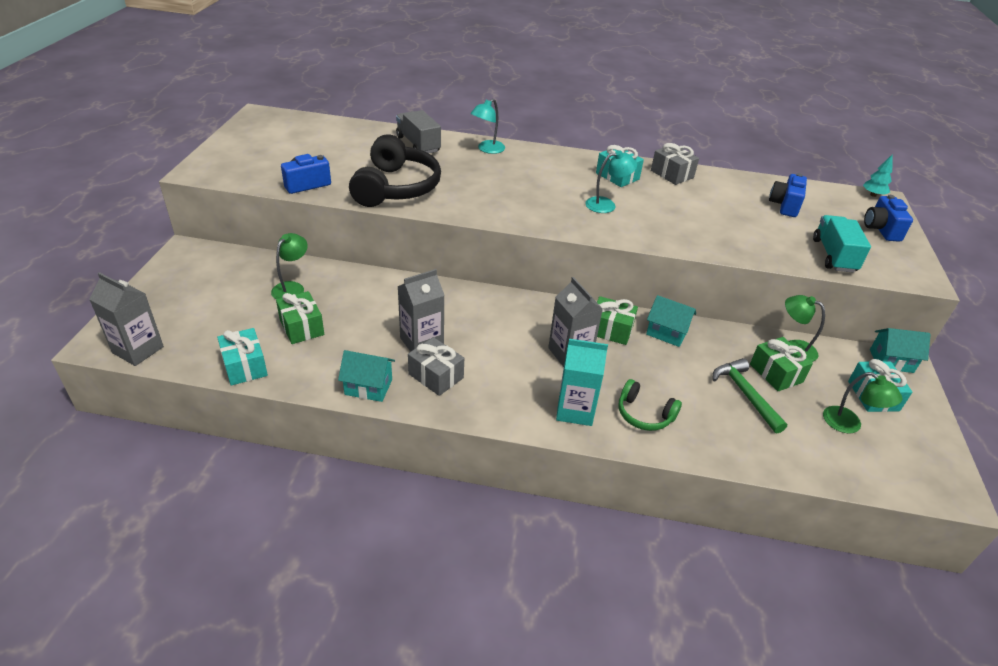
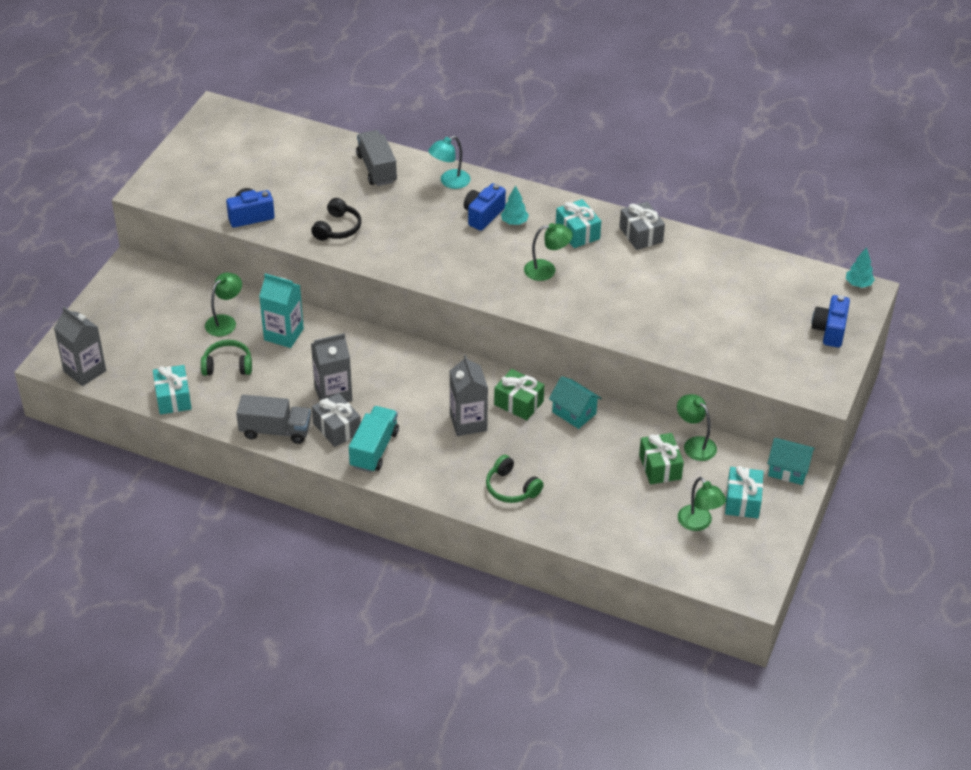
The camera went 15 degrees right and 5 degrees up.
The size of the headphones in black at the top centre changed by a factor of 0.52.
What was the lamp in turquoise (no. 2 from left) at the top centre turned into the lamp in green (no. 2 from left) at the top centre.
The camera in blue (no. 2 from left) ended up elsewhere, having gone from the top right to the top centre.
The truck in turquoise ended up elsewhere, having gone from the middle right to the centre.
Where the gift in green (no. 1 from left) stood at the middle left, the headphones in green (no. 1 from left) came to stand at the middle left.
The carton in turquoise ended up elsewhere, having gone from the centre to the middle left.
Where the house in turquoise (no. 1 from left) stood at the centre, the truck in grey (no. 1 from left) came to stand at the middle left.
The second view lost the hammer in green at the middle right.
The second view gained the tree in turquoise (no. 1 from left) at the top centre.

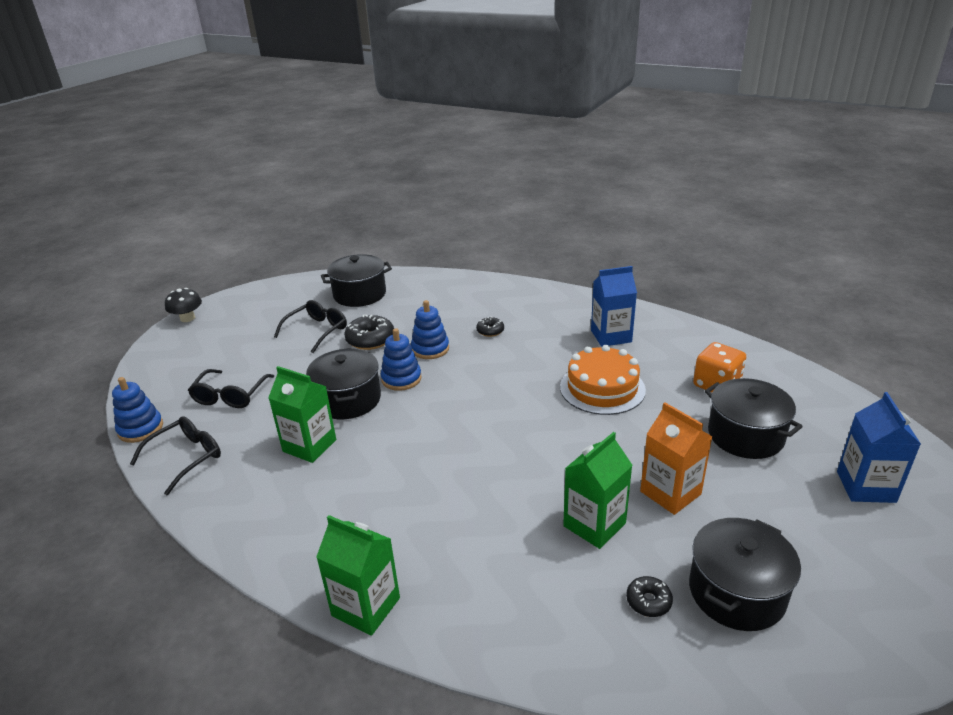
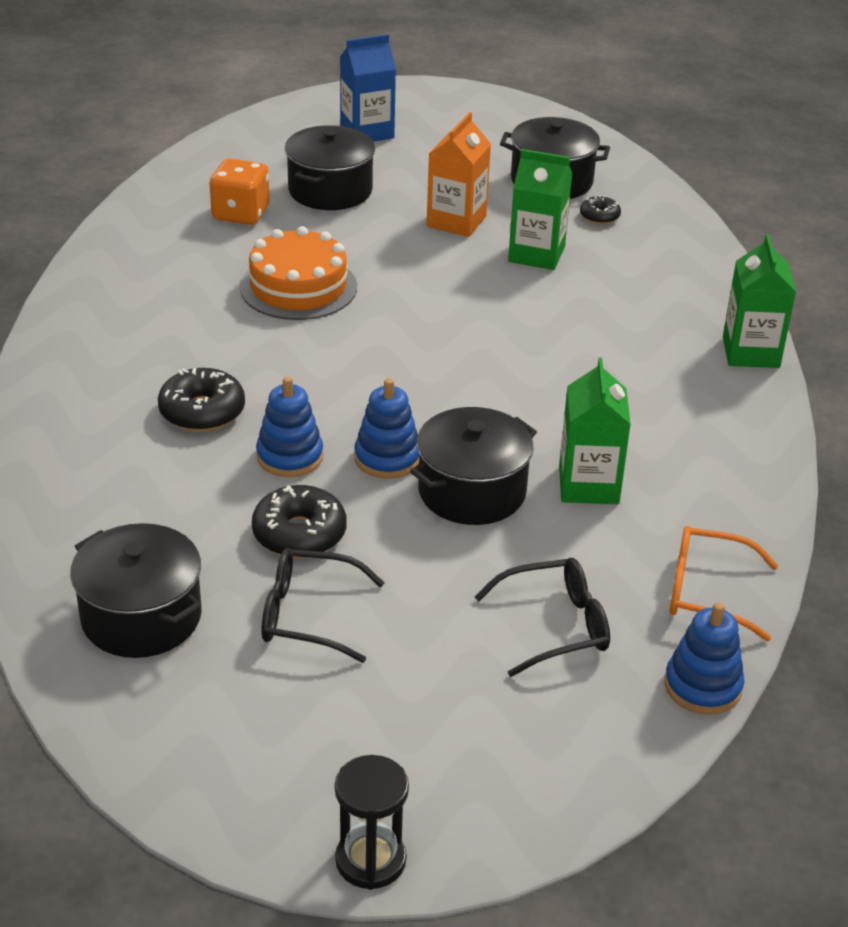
The camera went 120 degrees left and 5 degrees up.
The second view lost the carton in blue (no. 1 from left) at the centre.
Where the mushroom in black stood at the middle left, the hourglass in black came to stand at the bottom centre.
The size of the donut in black (no. 2 from left in the first image) at the centre changed by a factor of 1.76.
What was the glasses in black (no. 1 from left) at the middle left turned into the glasses in orange at the middle right.

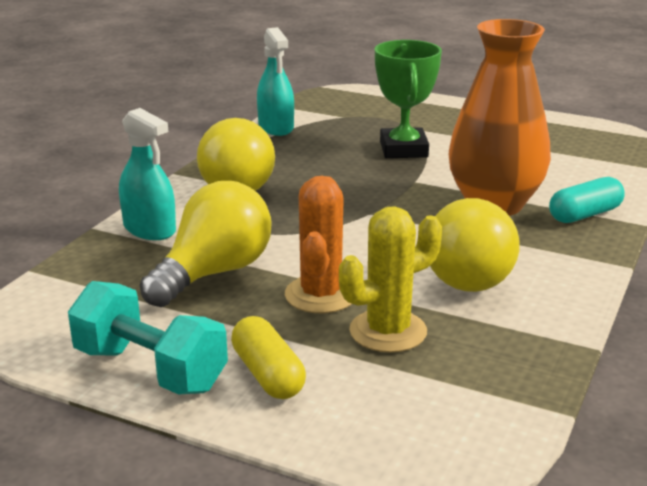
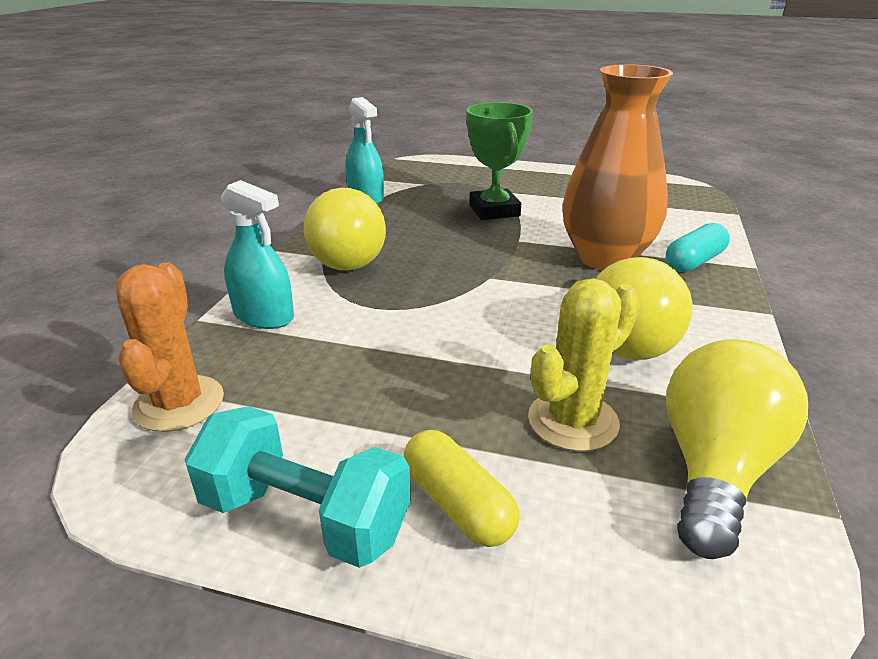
The camera went 10 degrees left and 5 degrees up.
The cactus in orange ended up elsewhere, having gone from the centre to the middle left.
The light bulb in yellow (no. 1 from left in the first image) ended up elsewhere, having gone from the middle left to the bottom right.

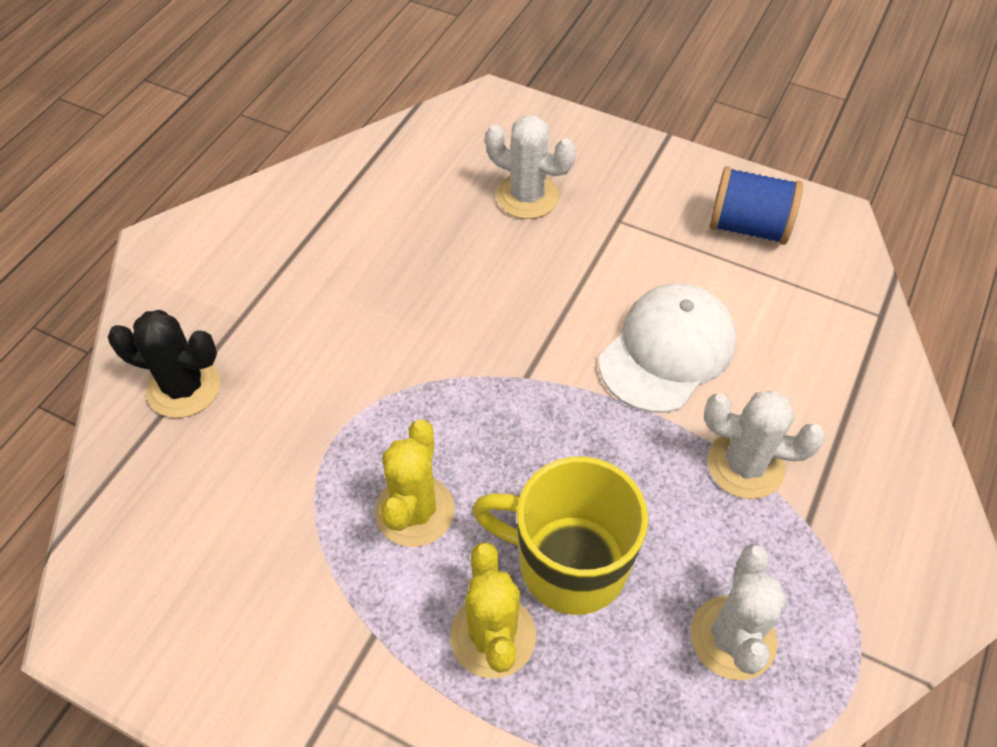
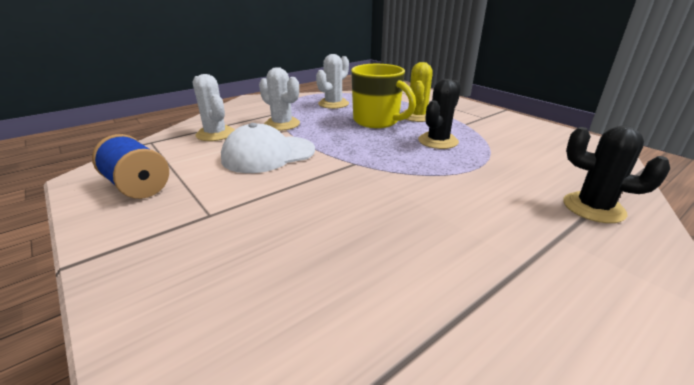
The camera went 155 degrees left and 25 degrees down.
The cactus in white (no. 1 from left) ended up elsewhere, having gone from the top centre to the top left.
What was the cactus in yellow (no. 1 from left) at the centre turned into the cactus in black (no. 1 from left) at the top centre.

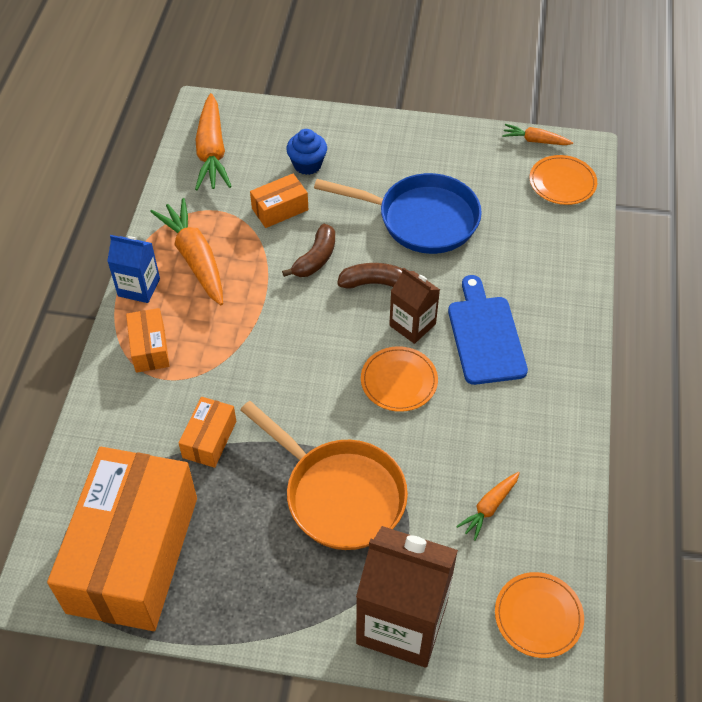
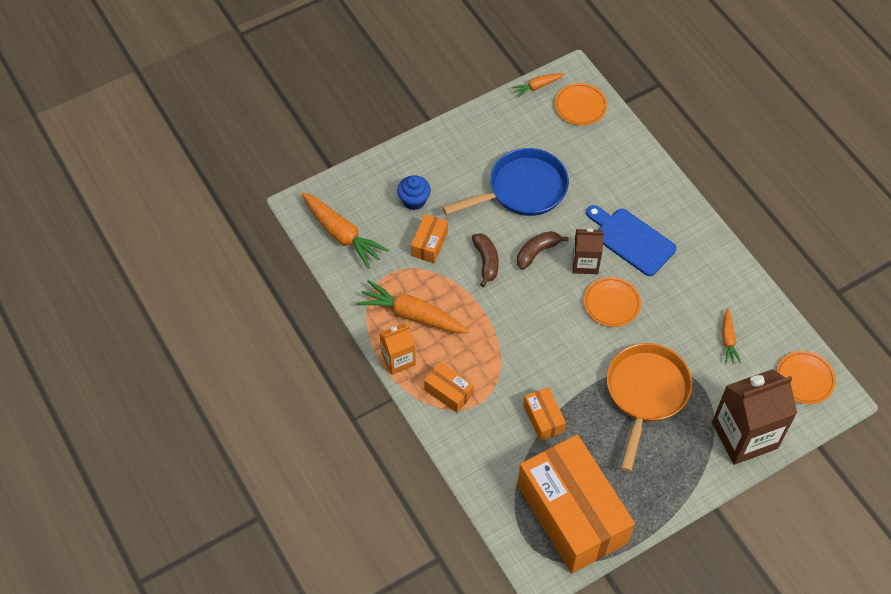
The camera went 40 degrees left and 5 degrees up.
What was the carton in blue at the middle left turned into the carton in orange at the centre.
The pan in orange at the bottom centre ended up facing another way, 75 degrees counterclockwise from before.

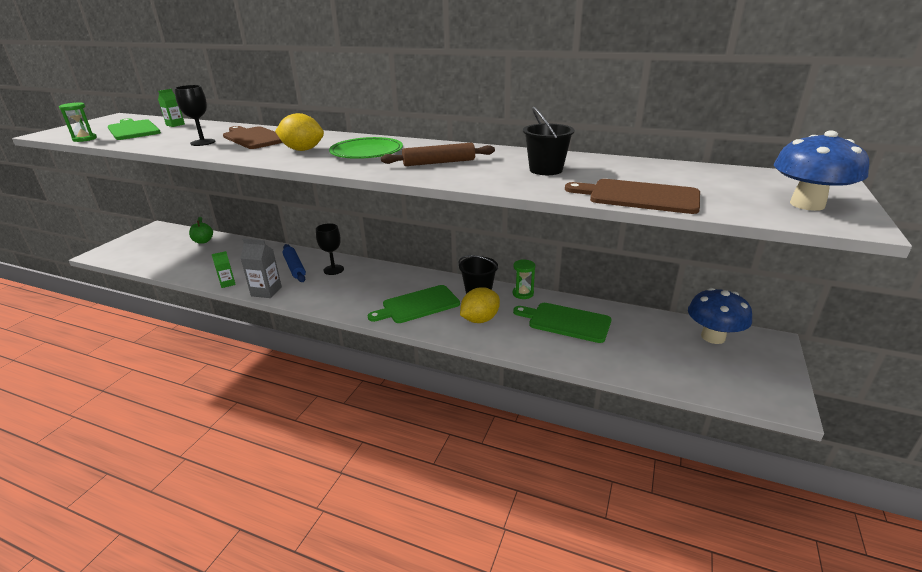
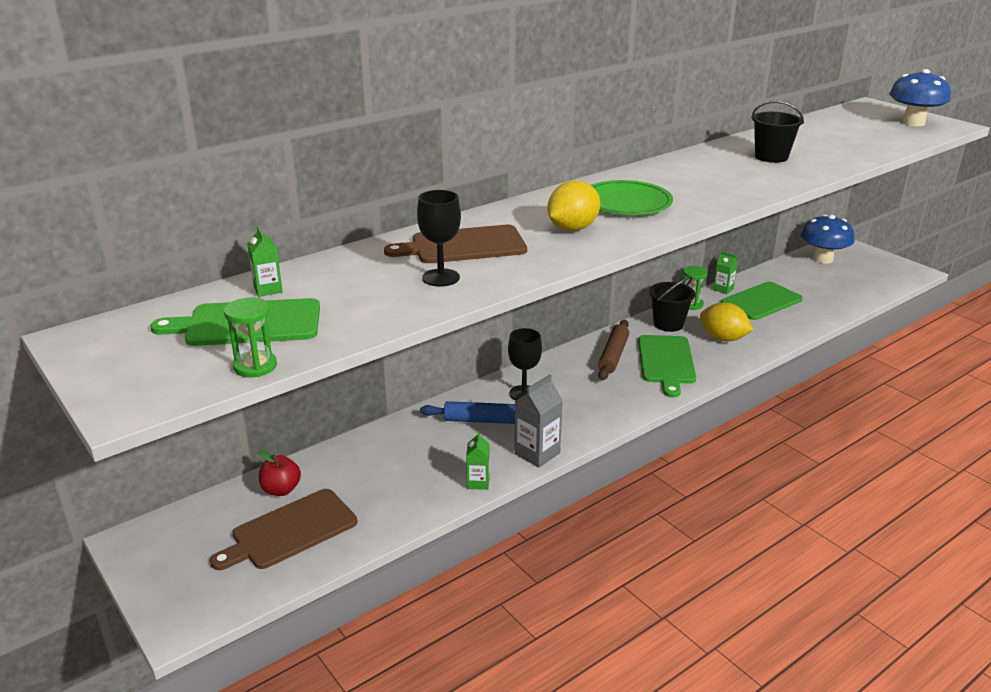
The camera went 60 degrees left and 0 degrees up.
The rolling pin in brown ended up elsewhere, having gone from the top centre to the centre.
The cutting board in brown (no. 2 from left in the first image) ended up elsewhere, having gone from the middle right to the bottom left.
What was the apple in green at the middle left turned into the apple in red at the bottom left.
The lemon in yellow (no. 2 from left) at the centre ended up facing another way, 45 degrees counterclockwise from before.
The second view gained the carton in green (no. 3 from left) at the middle right.

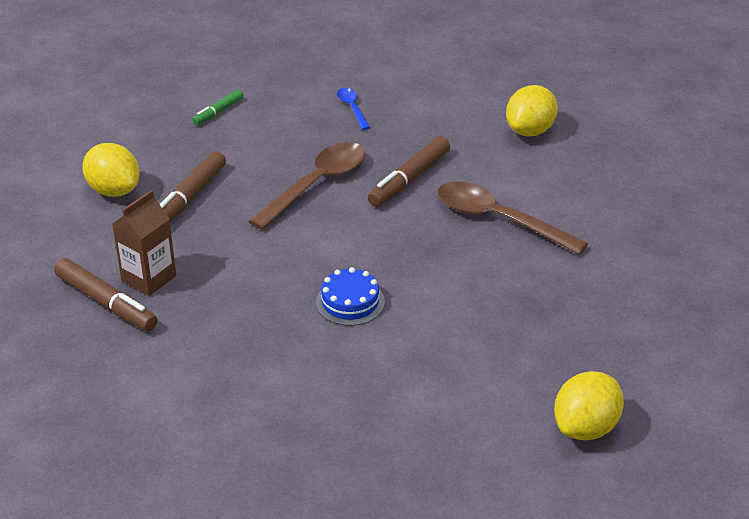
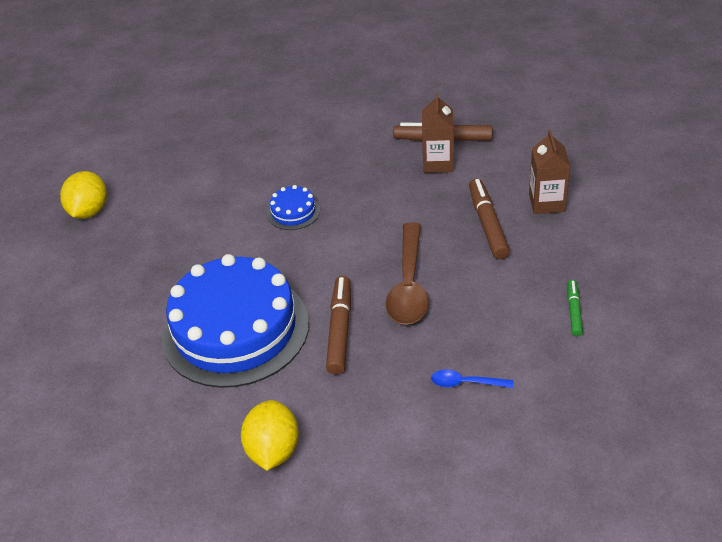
The camera went 150 degrees right and 5 degrees up.
The spoon in blue at the top centre ended up facing another way, 150 degrees clockwise from before.
Where the lemon in yellow (no. 1 from left) stood at the top left, the carton in brown (no. 2 from left) came to stand at the top right.
Where the spoon in brown (no. 2 from left) stood at the middle right, the cake in blue (no. 1 from left) came to stand at the middle left.

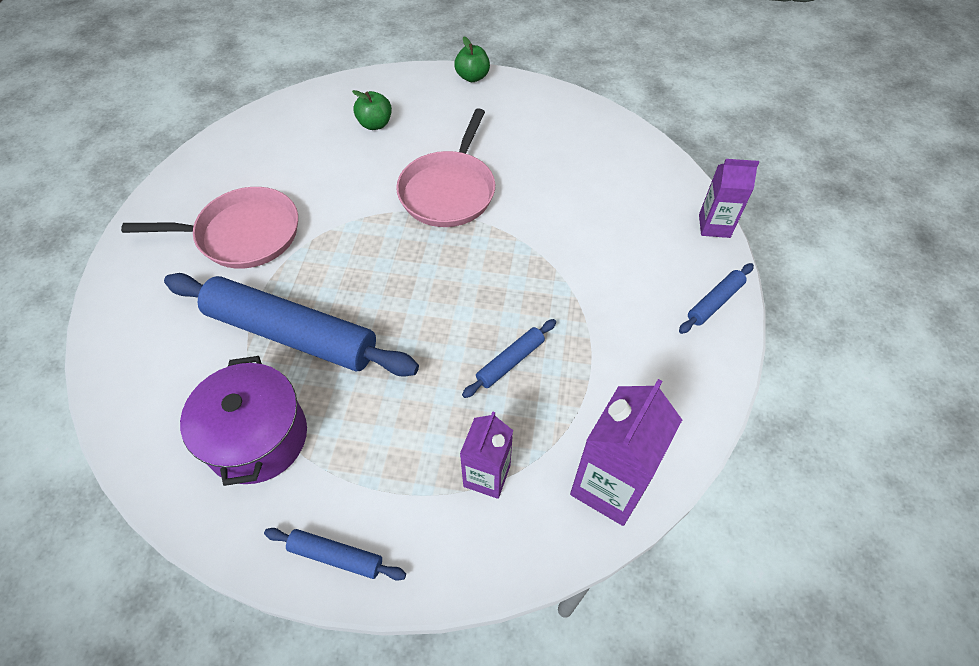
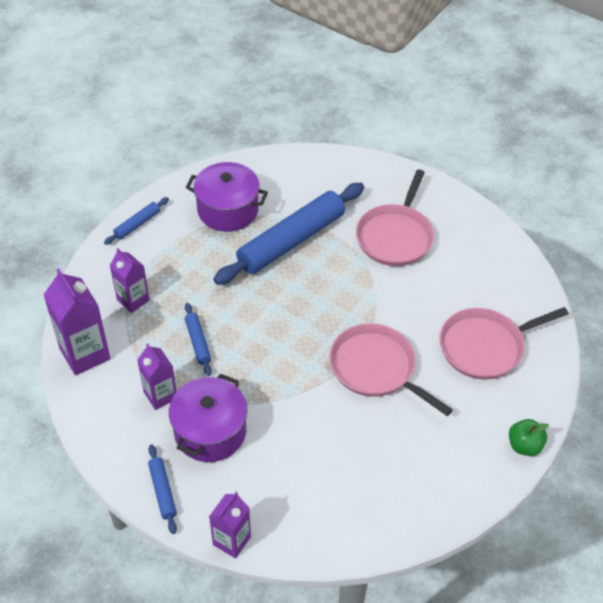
The camera went 115 degrees right and 5 degrees down.
Where the apple in green (no. 1 from left) stood at the top centre, the pan in pink (no. 3 from left) came to stand at the middle right.
The second view gained the carton in purple (no. 3 from left) at the middle left.
The second view gained the pot in purple (no. 1 from left) at the bottom centre.

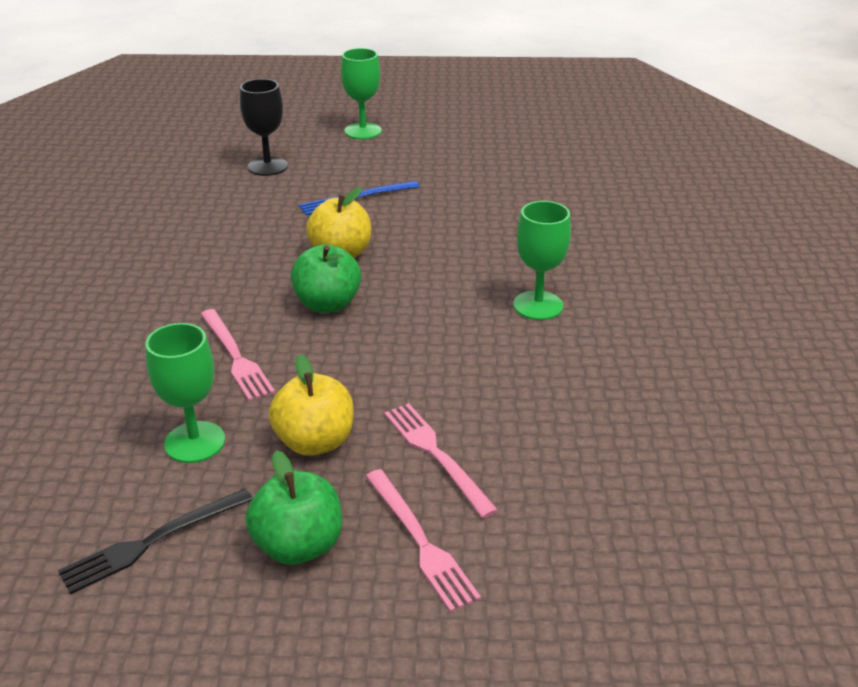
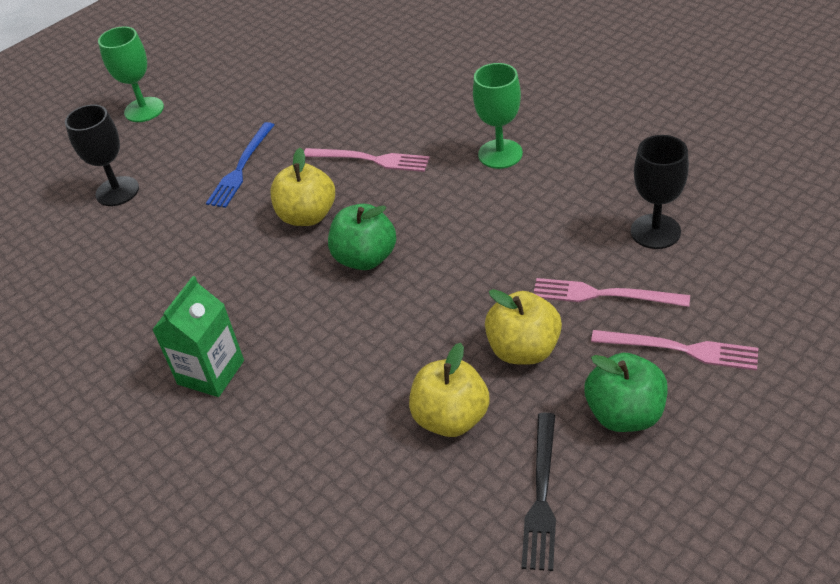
The camera went 40 degrees left and 10 degrees up.
The fork in pink (no. 1 from left) ended up elsewhere, having gone from the middle left to the top centre.
Where the goblet in green (no. 1 from left) stood at the middle left, the apple in yellow (no. 2 from left) came to stand at the bottom centre.
The second view gained the goblet in black (no. 2 from left) at the top right.
The second view gained the carton in green at the middle left.

